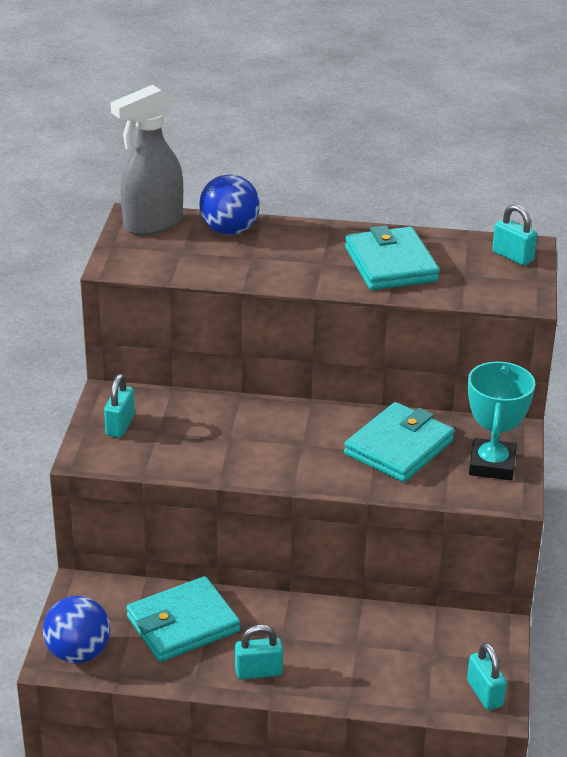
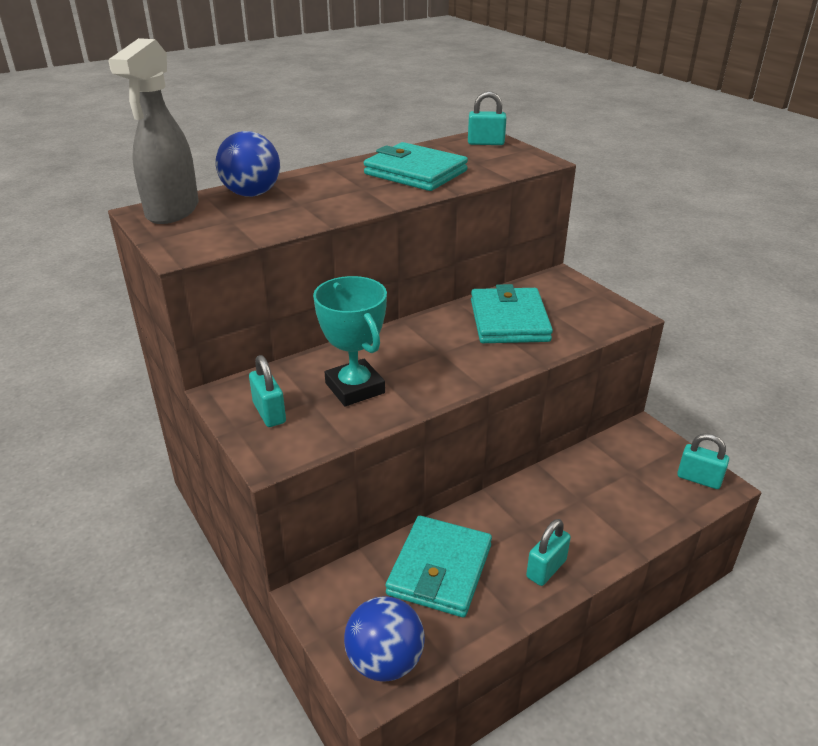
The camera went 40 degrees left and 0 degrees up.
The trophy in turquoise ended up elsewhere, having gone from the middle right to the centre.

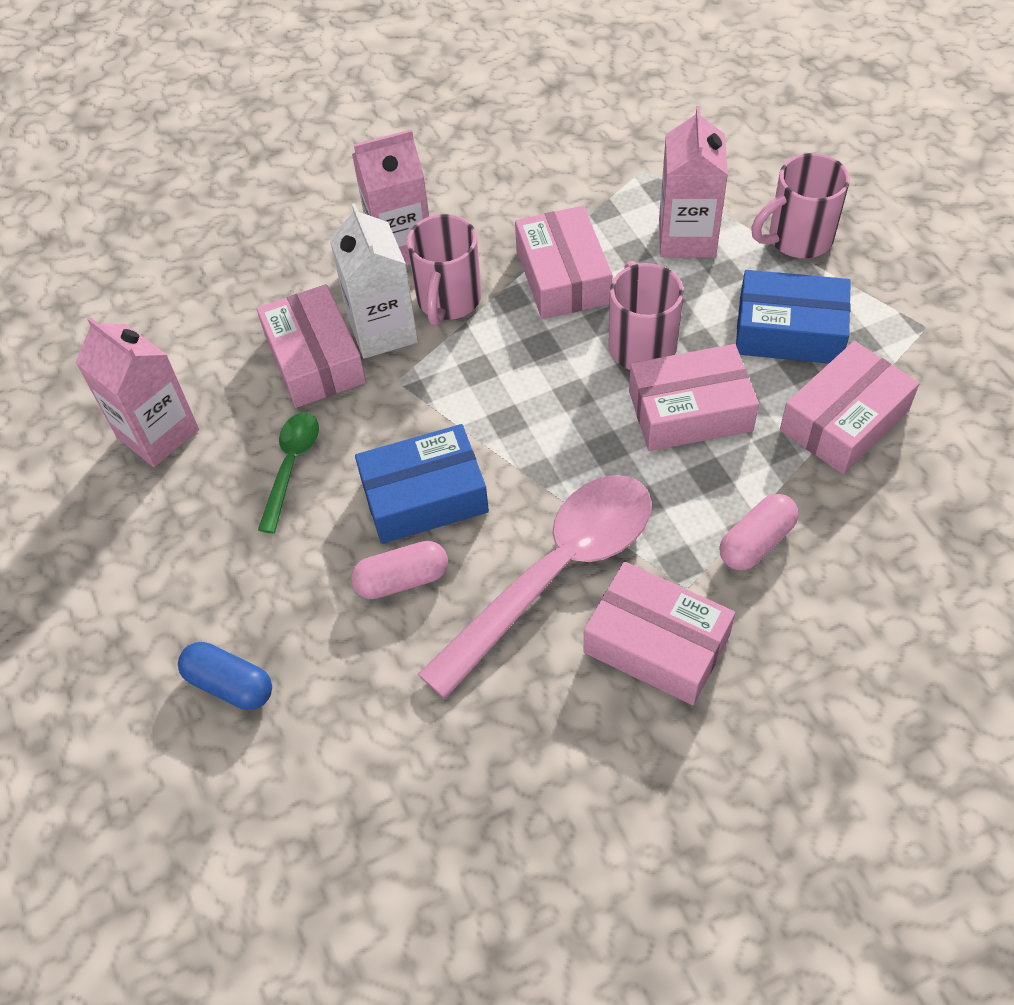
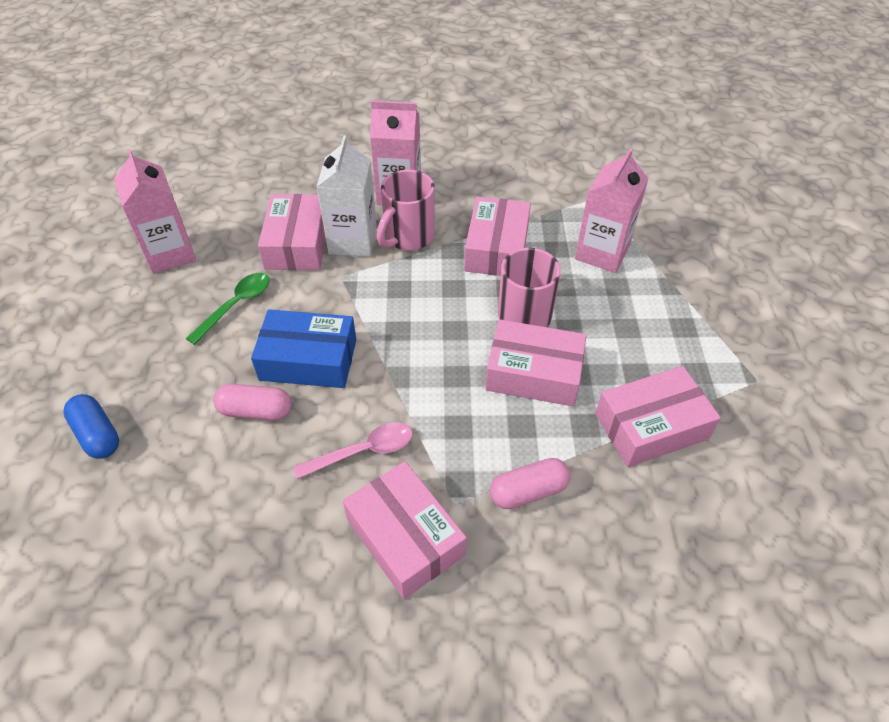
The camera went 20 degrees right and 5 degrees down.
The second view lost the mug in pink (no. 3 from left) at the top right.
The second view lost the box in blue (no. 2 from left) at the top right.
The size of the spoon in pink at the centre changed by a factor of 0.50.

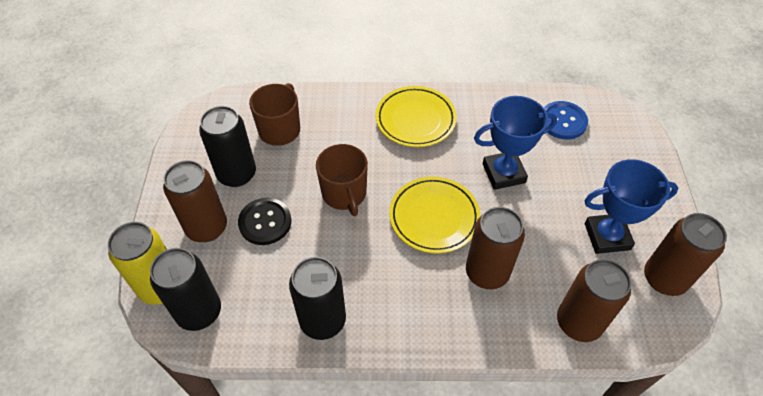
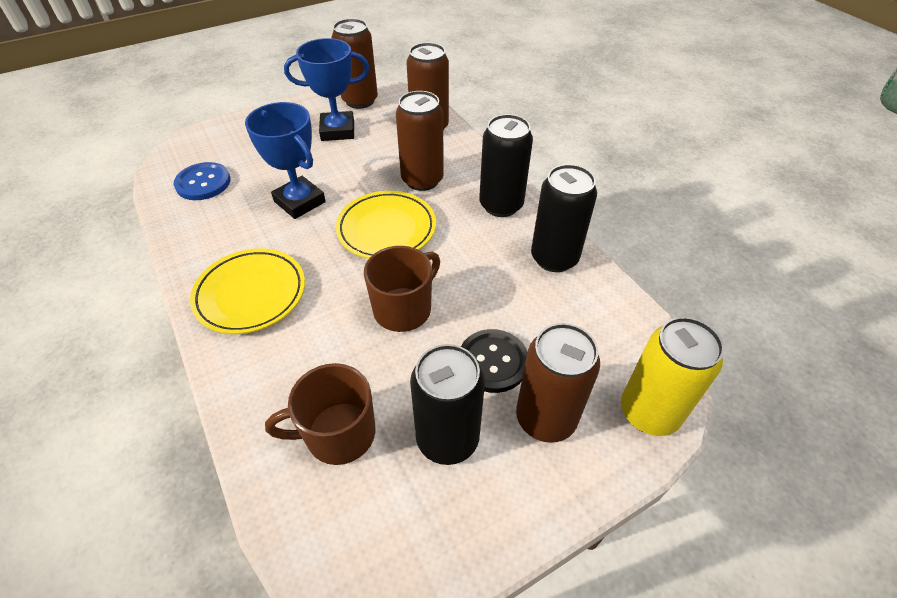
The camera went 120 degrees left and 5 degrees down.
The trophy in blue (no. 2 from left) at the middle right ended up facing another way, 60 degrees counterclockwise from before.
The can in black (no. 1 from left in the first image) ended up elsewhere, having gone from the bottom left to the top centre.

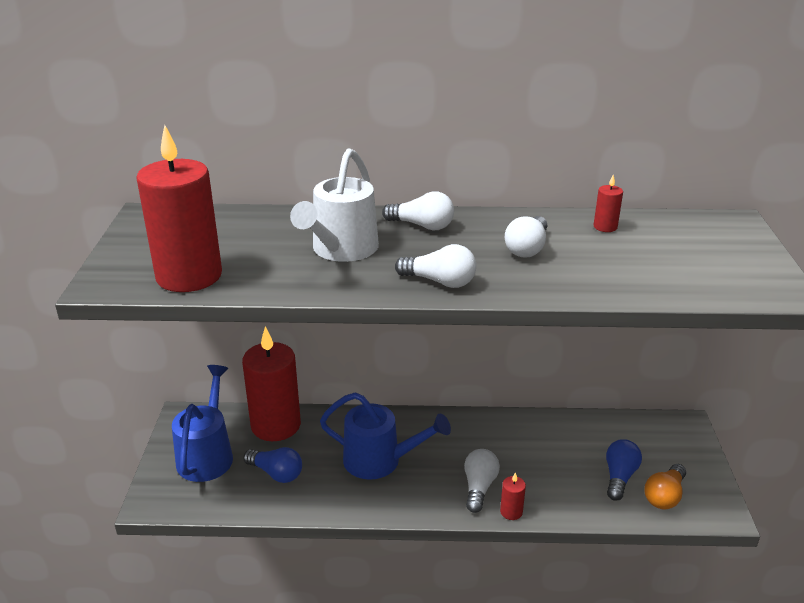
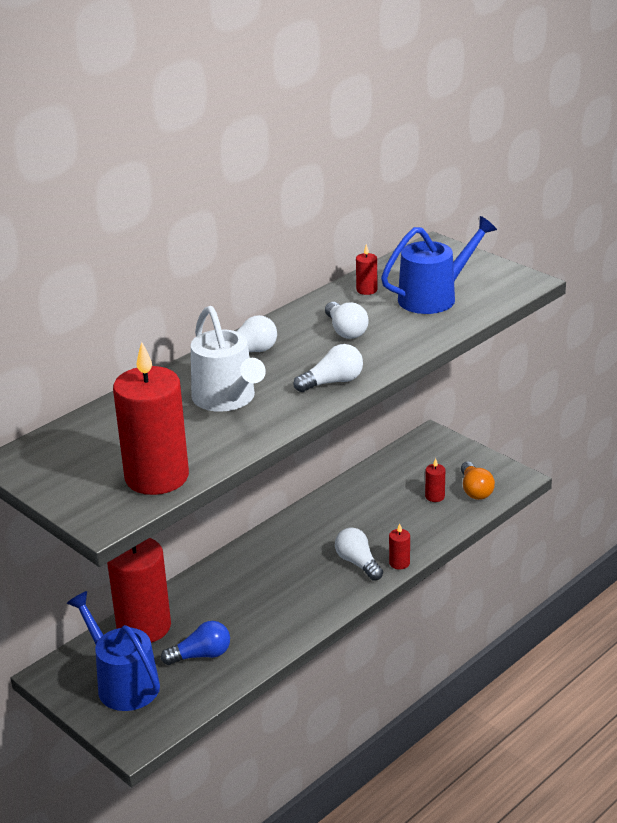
The camera went 45 degrees left and 0 degrees up.
The watering can in blue (no. 2 from left) ended up elsewhere, having gone from the bottom centre to the top right.
Where the light bulb in blue (no. 2 from left) stood at the bottom right, the candle in red (no. 5 from left) came to stand at the middle right.

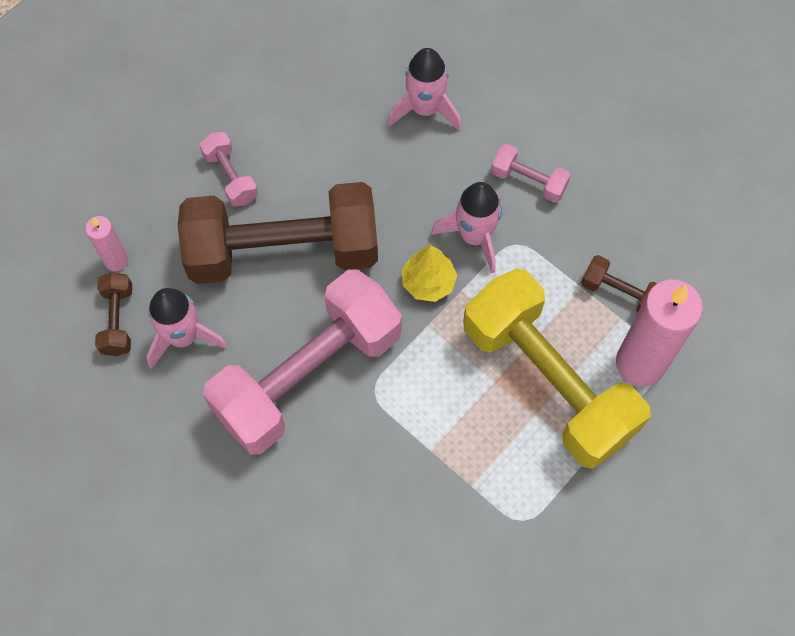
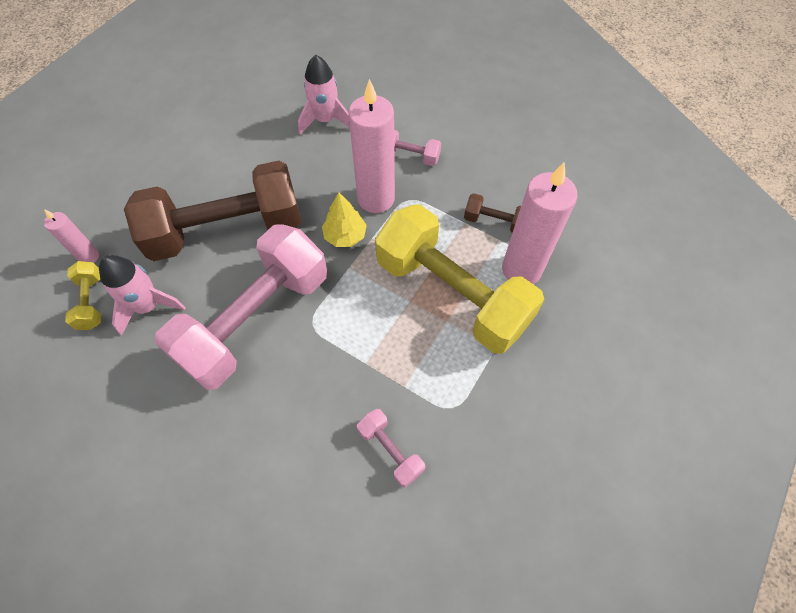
The camera went 10 degrees left and 5 degrees down.
The dumbbell in pink (no. 1 from left in the first image) ended up elsewhere, having gone from the top left to the bottom centre.
Where the rocket in pink (no. 3 from left) stood at the centre, the candle in pink (no. 2 from left) came to stand at the top centre.
What was the dumbbell in brown (no. 1 from left) at the middle left turned into the dumbbell in yellow (no. 1 from left) at the middle left.

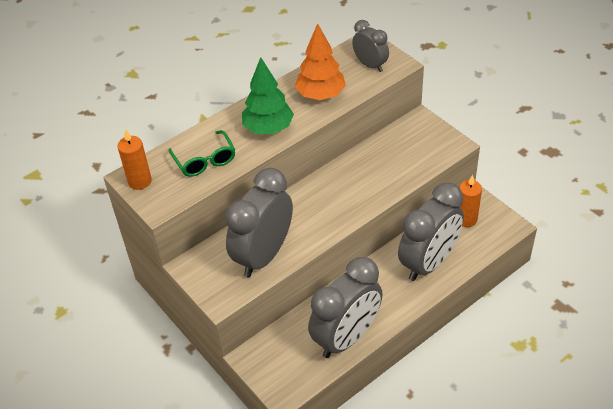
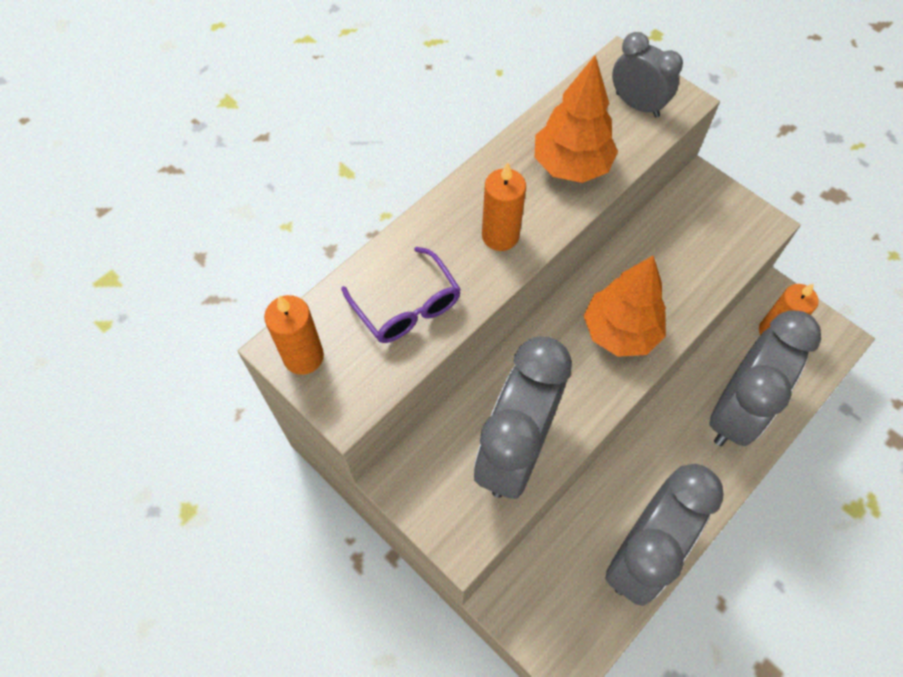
The camera went 10 degrees left and 15 degrees up.
Where the tree in green stood at the top centre, the candle in orange (no. 2 from left) came to stand at the top centre.
What was the glasses in green at the middle left turned into the glasses in purple at the centre.
The second view gained the tree in orange (no. 2 from left) at the middle right.

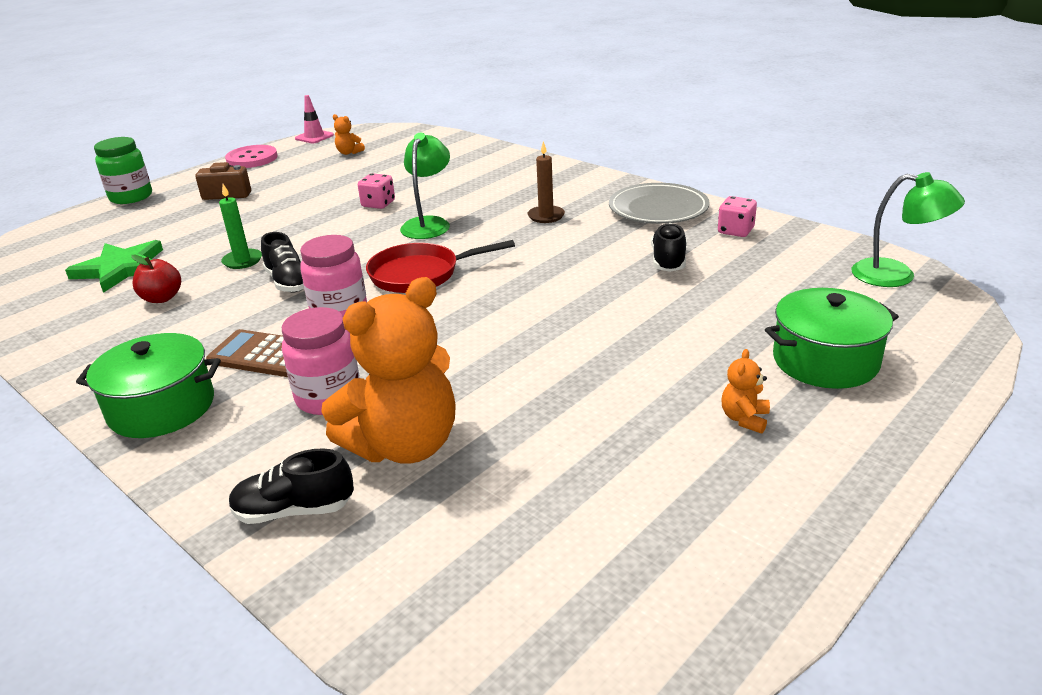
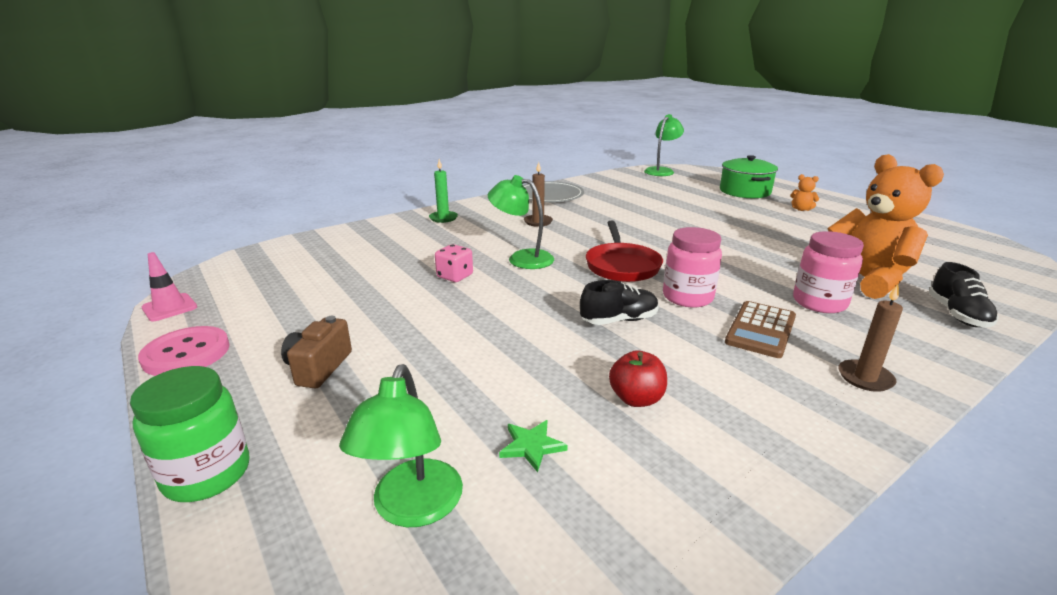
The camera went 80 degrees left and 5 degrees down.
The second view lost the teddy bear in orange (no. 1 from left) at the top centre.
The candle in green ended up elsewhere, having gone from the top left to the top centre.
The second view lost the dice in pink (no. 2 from left) at the top right.
The second view lost the shoe in black (no. 3 from left) at the centre.
The size of the star in green at the middle left changed by a factor of 0.48.
Where the pot in green (no. 1 from left) stood at the middle left, the candle in brown (no. 2 from left) came to stand at the middle right.
The second view gained the lamp in green (no. 1 from left) at the bottom centre.

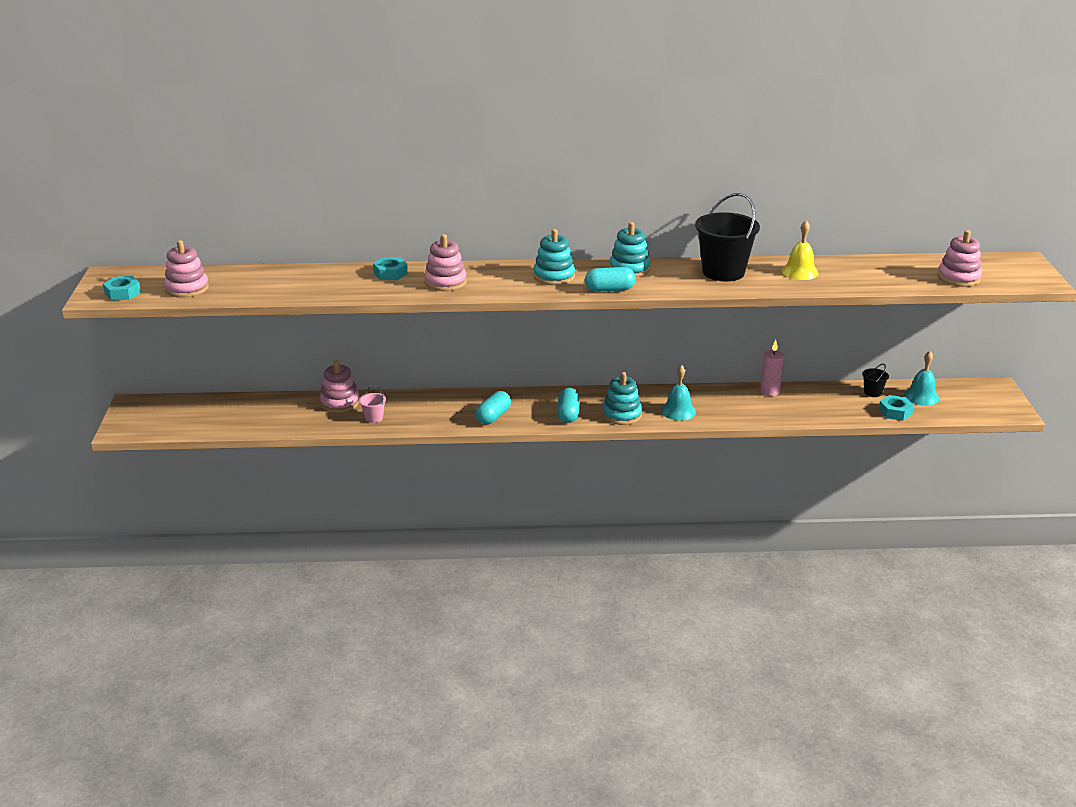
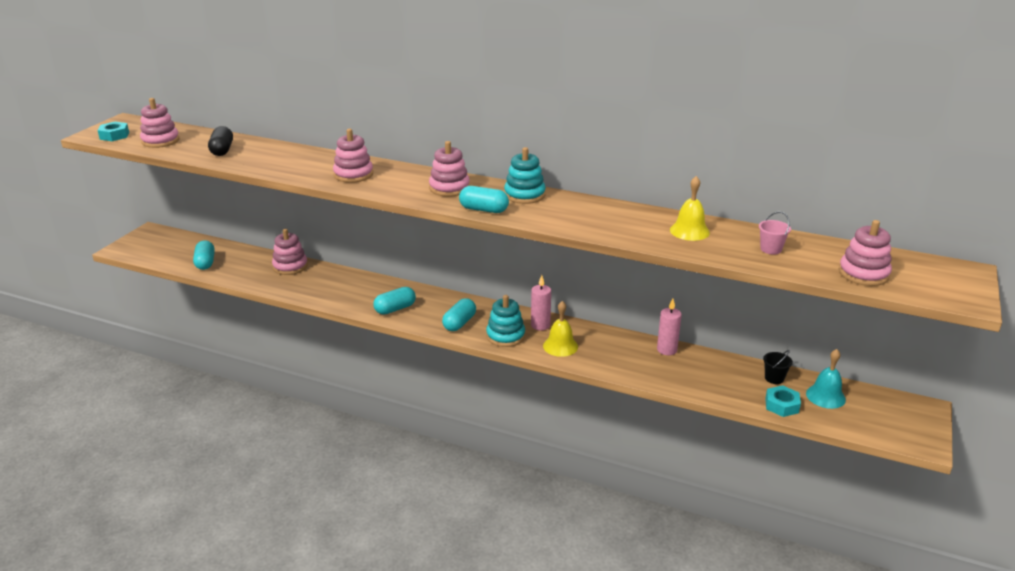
The camera went 25 degrees right and 0 degrees up.
The second view lost the bucket in black (no. 1 from left) at the top right.
What was the stacking toy in turquoise (no. 1 from left) at the top centre turned into the stacking toy in pink (no. 4 from left) at the top centre.
The second view lost the nut in turquoise (no. 2 from left) at the top centre.
What was the bell in turquoise (no. 1 from left) at the centre turned into the bell in yellow (no. 1 from left) at the centre.
The bucket in pink ended up elsewhere, having gone from the centre to the middle right.
The second view gained the capsule in black at the top left.
The second view gained the capsule in turquoise (no. 1 from left) at the middle left.
The second view gained the candle in pink (no. 1 from left) at the centre.

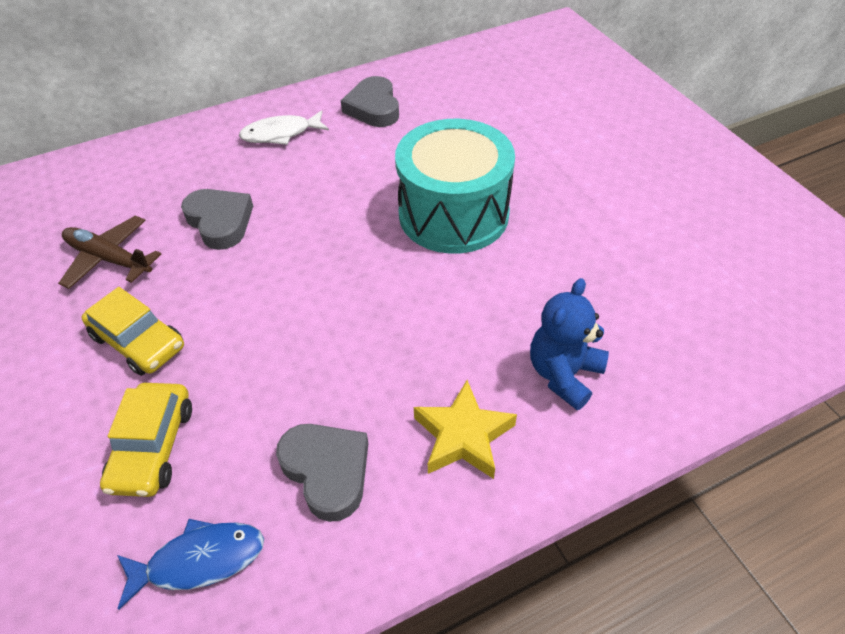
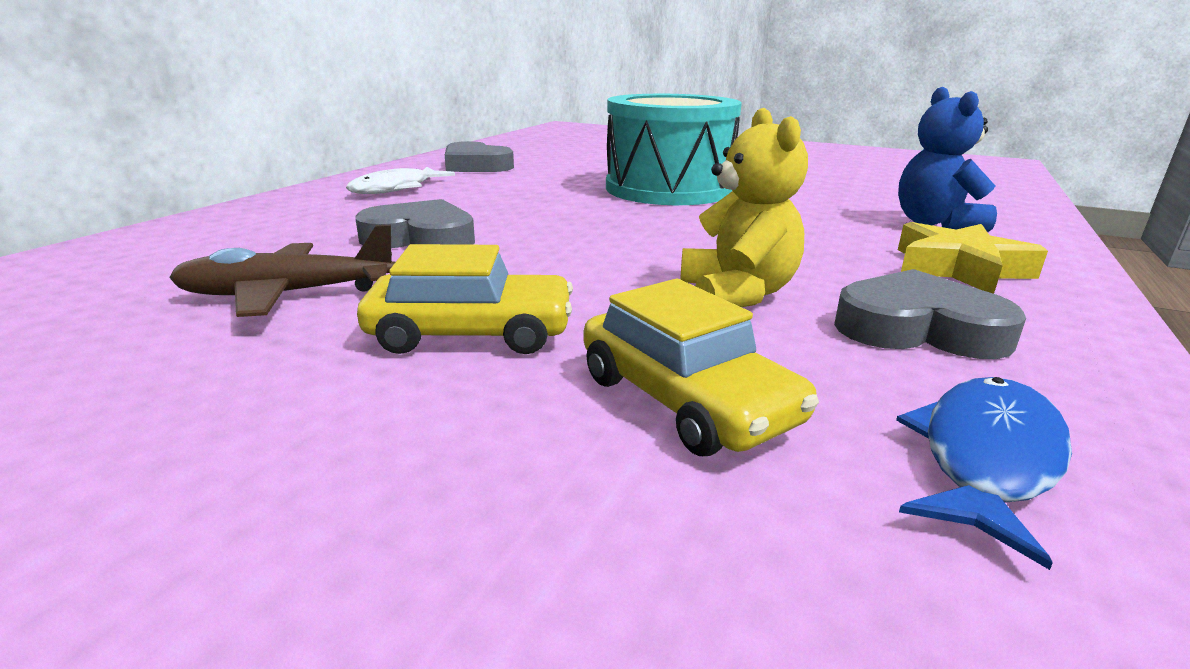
The camera went 40 degrees left and 25 degrees down.
The second view gained the teddy bear in yellow at the top centre.

